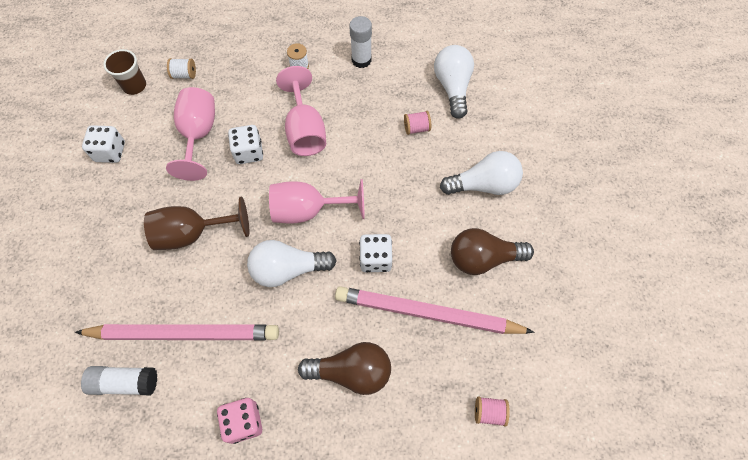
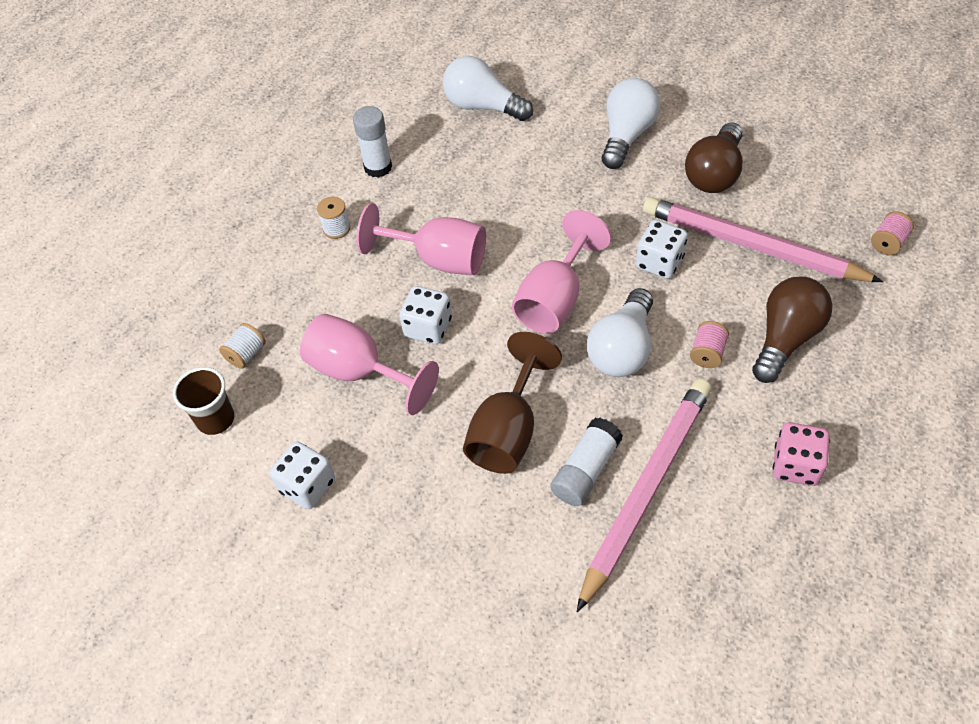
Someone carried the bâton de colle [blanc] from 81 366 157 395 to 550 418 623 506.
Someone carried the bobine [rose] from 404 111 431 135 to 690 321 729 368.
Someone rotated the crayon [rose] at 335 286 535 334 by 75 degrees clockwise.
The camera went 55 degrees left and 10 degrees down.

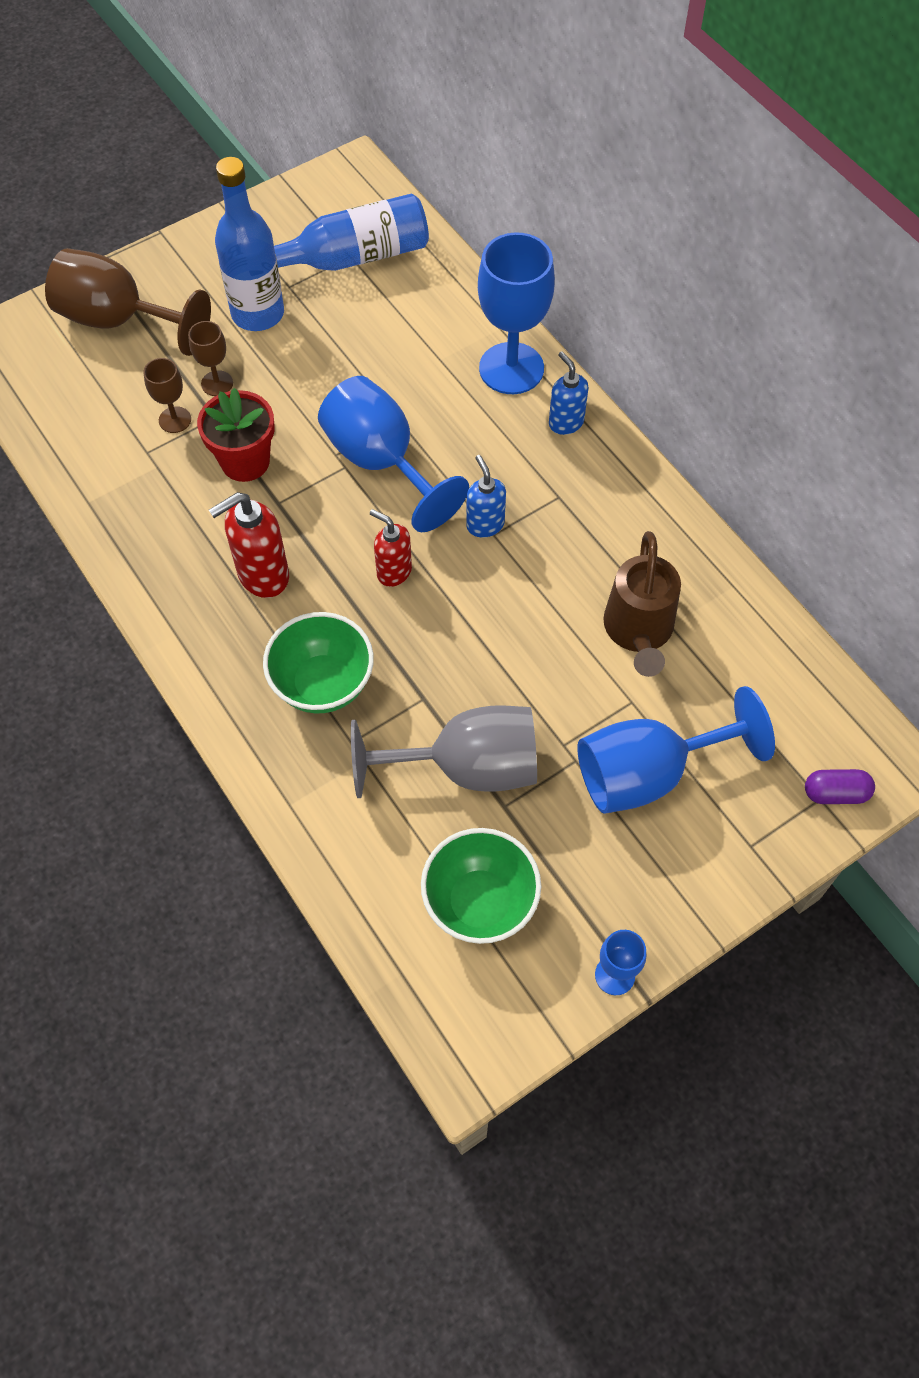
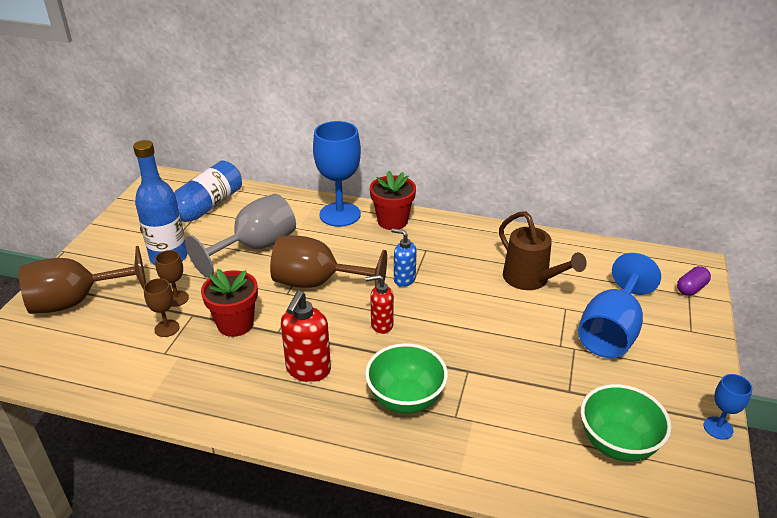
Someone carried the verre à pied [gris] from 351 705 537 798 to 185 194 296 278.
Someone swapped the distributeur de savon [bleu] at 549 351 589 435 for the pot de fleurs [rouge] at 370 171 416 230.
Someone repainted the verre à pied [bleu] at 318 376 469 532, which became the verre à pied [marron] at 270 236 387 288.
The camera went 40 degrees left and 25 degrees down.

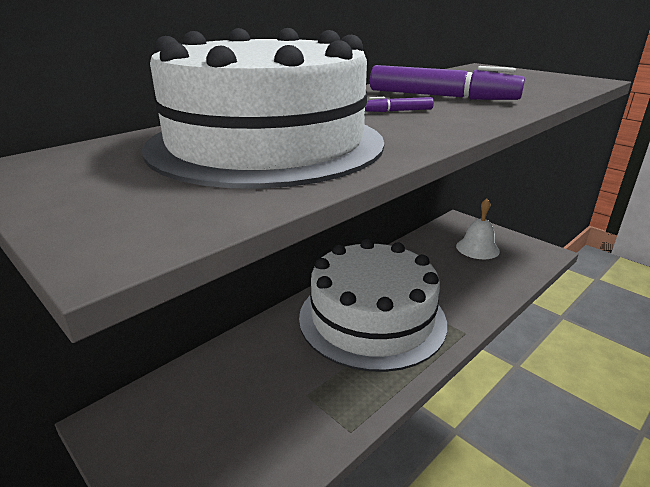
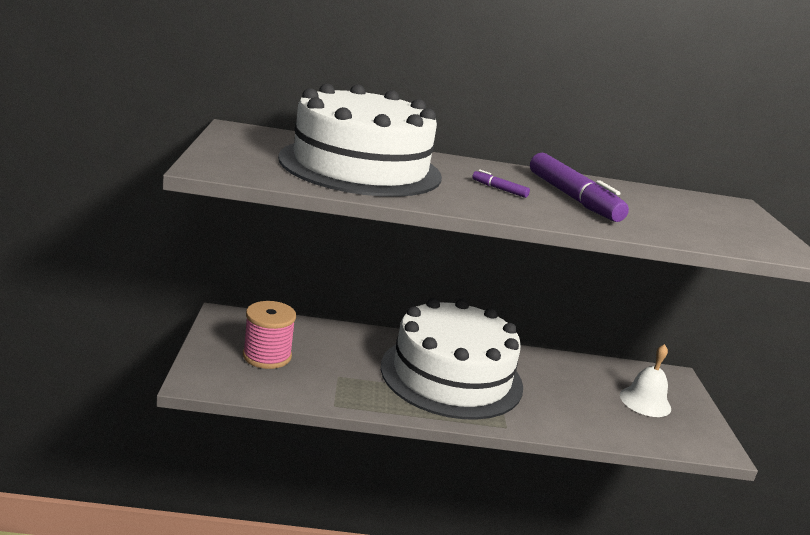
Someone put down the bobine [rose] at 243 301 296 369.
The camera went 40 degrees right and 5 degrees down.

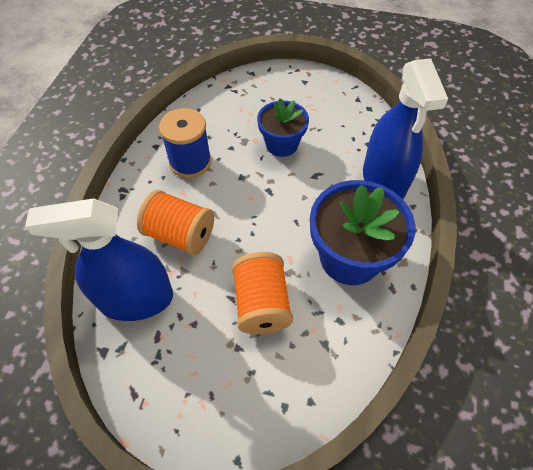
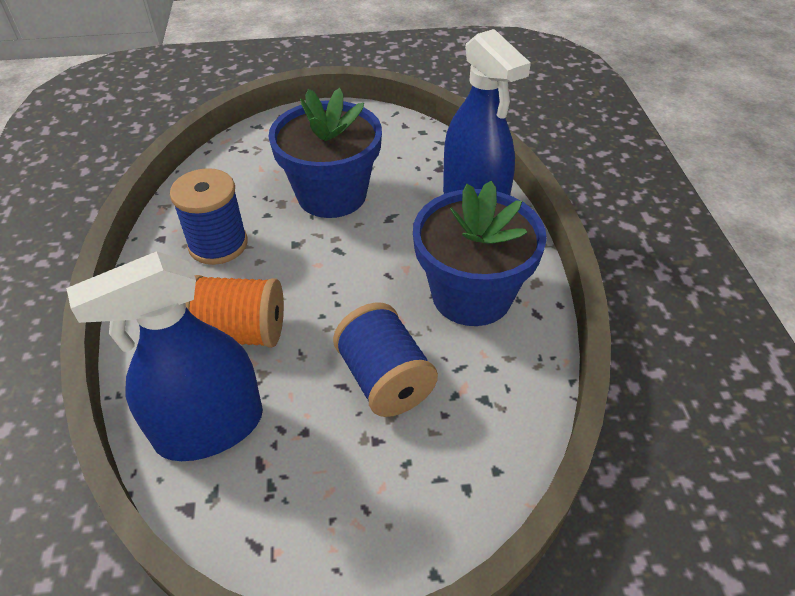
Someone repainted the bobine [orange] at 232 252 293 334, which became the bobine [bleu] at 333 302 438 417.
Someone scaled the pot de fleurs [bleu] at 257 98 309 157 by 1.60.
The camera went 20 degrees left and 10 degrees down.

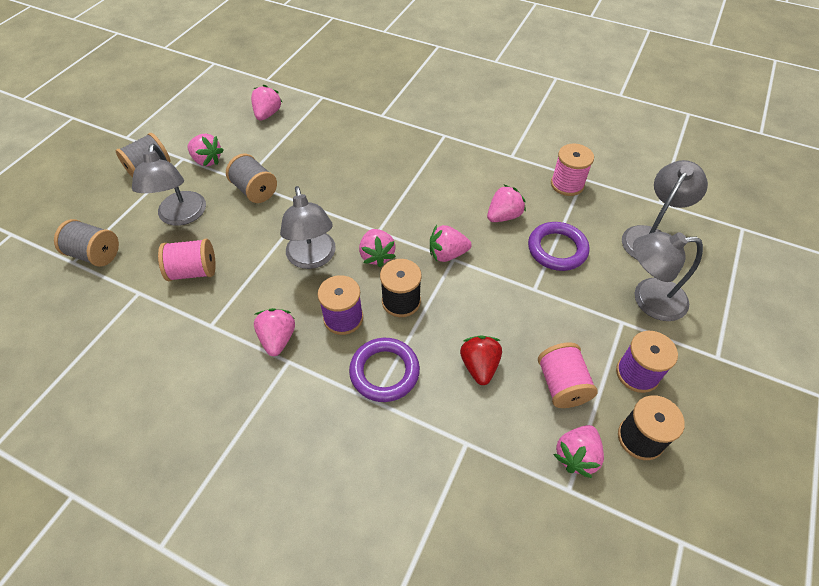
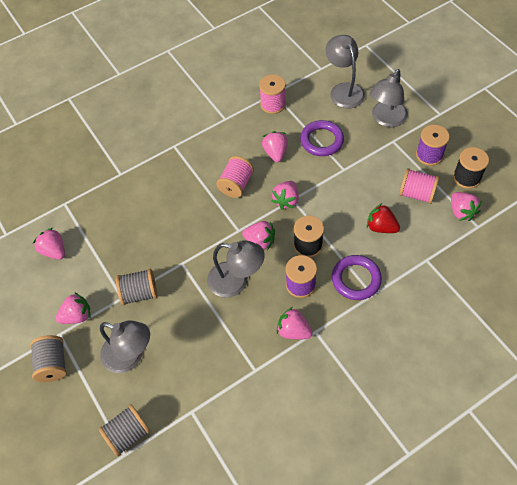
Someone carried the bobine [rose] from 158 239 216 281 to 216 156 254 198.
The camera went 55 degrees left and 5 degrees up.

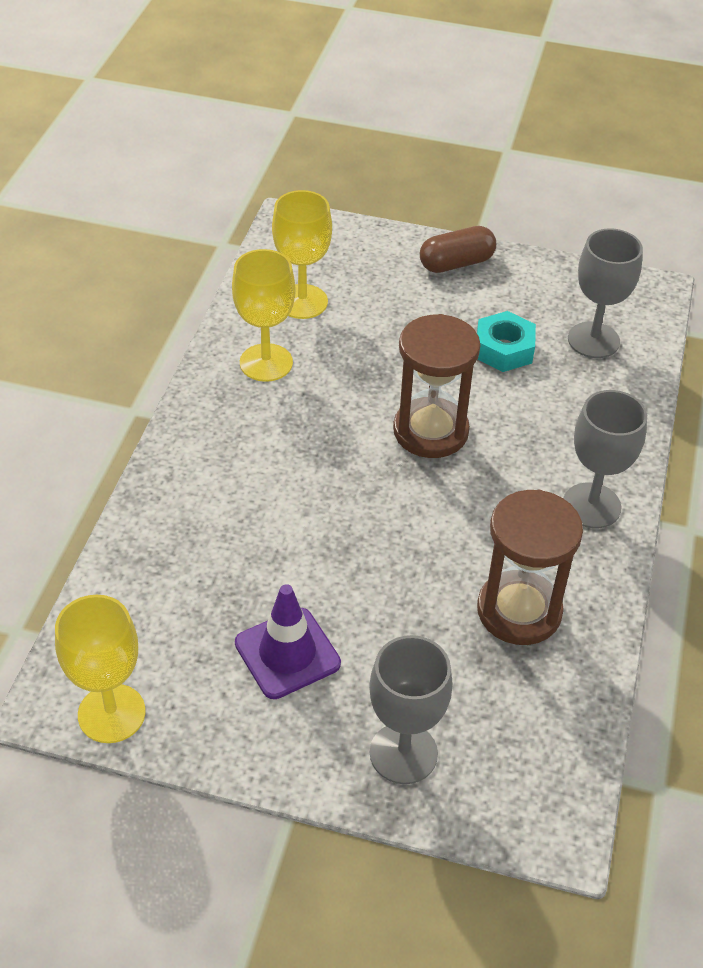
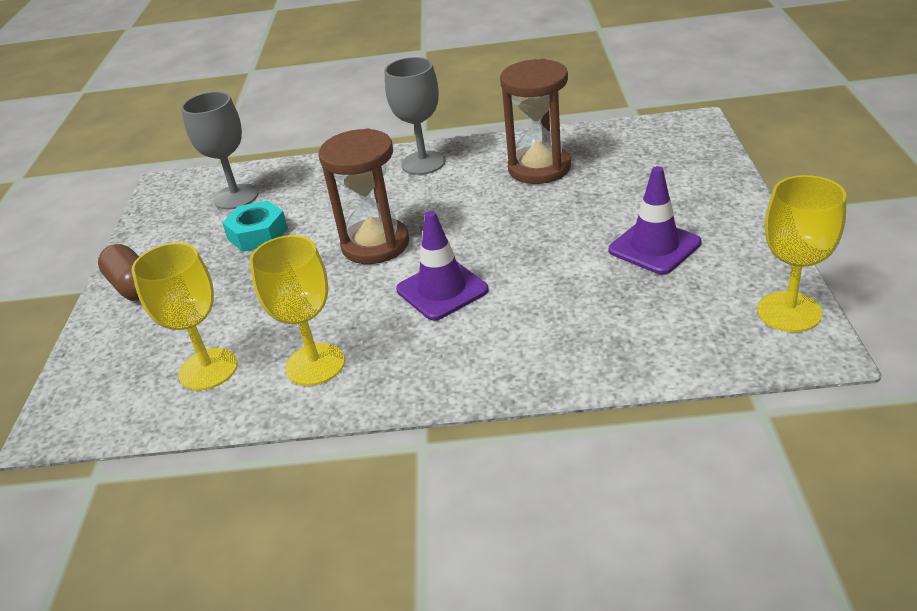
Someone took away the verre à pied [gris] at 369 635 453 784.
Someone put down the cône de chantier [violet] at 396 211 489 321.
The camera went 100 degrees left and 10 degrees down.

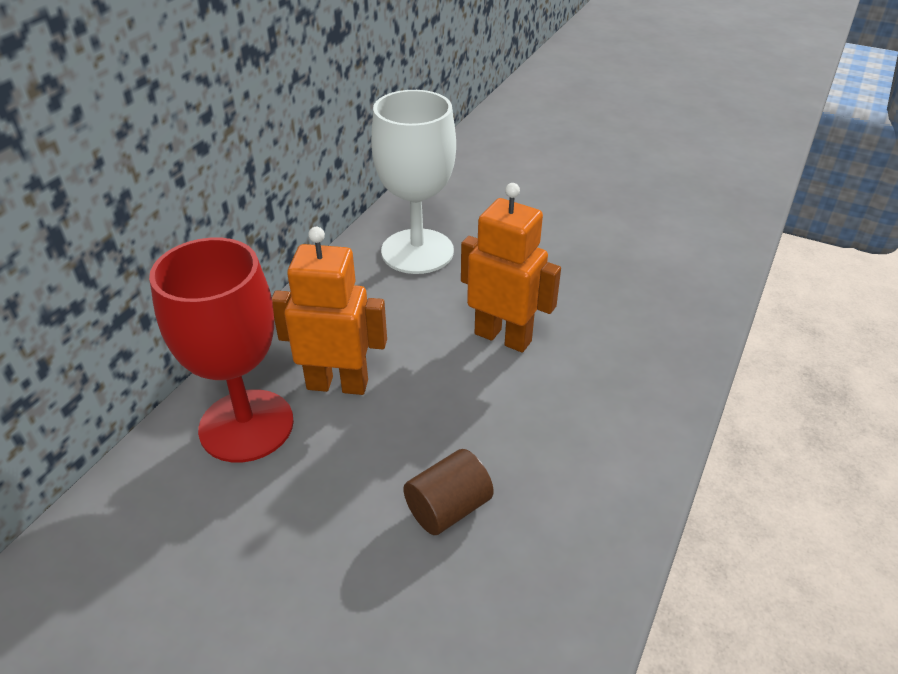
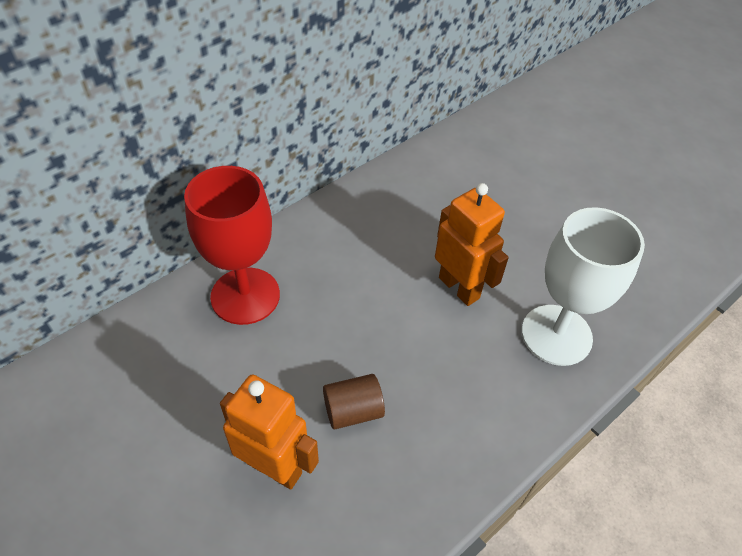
Someone carried the robot [orange] from 272 227 387 395 to 220 374 319 490.
Someone carried the verre à pied [blanc] from 371 90 456 274 to 522 207 645 366.
The camera went 20 degrees right and 10 degrees up.

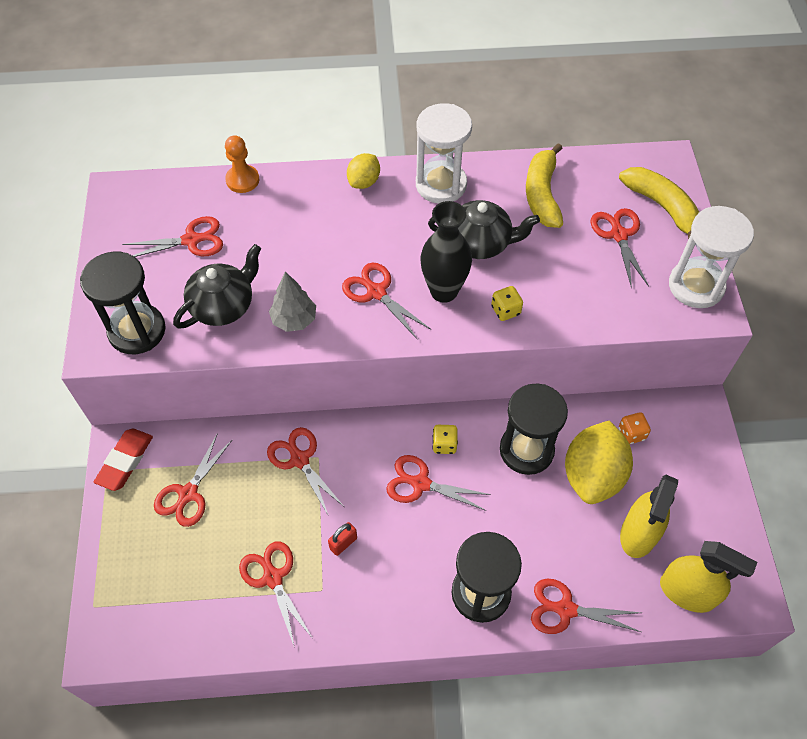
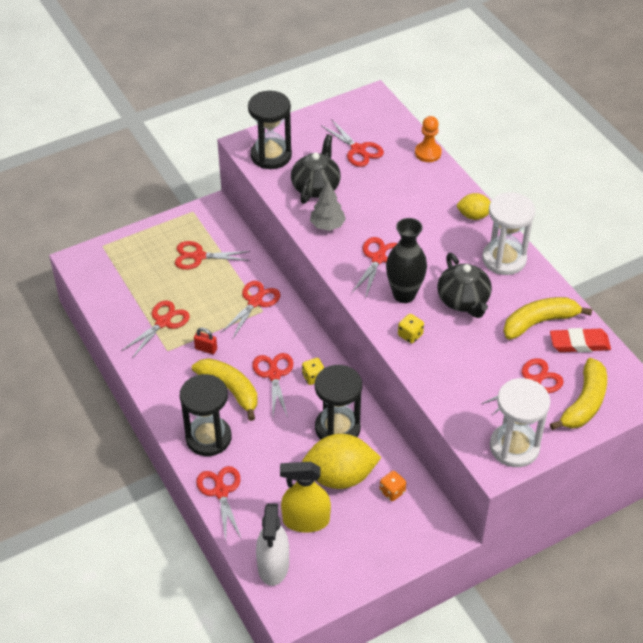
Someone put down the banane [jaune] at 192 358 258 421.
Someone carried the gomme [rouge] from 94 428 153 491 to 550 328 611 353.
Someone repainted the vaporisateur [jaune] at 660 541 757 613, which became the vaporisateur [blanc] at 256 503 289 586.
Someone rotated the théière [noir] at 173 244 261 329 by 90 degrees counterclockwise.
The camera went 65 degrees right and 10 degrees down.

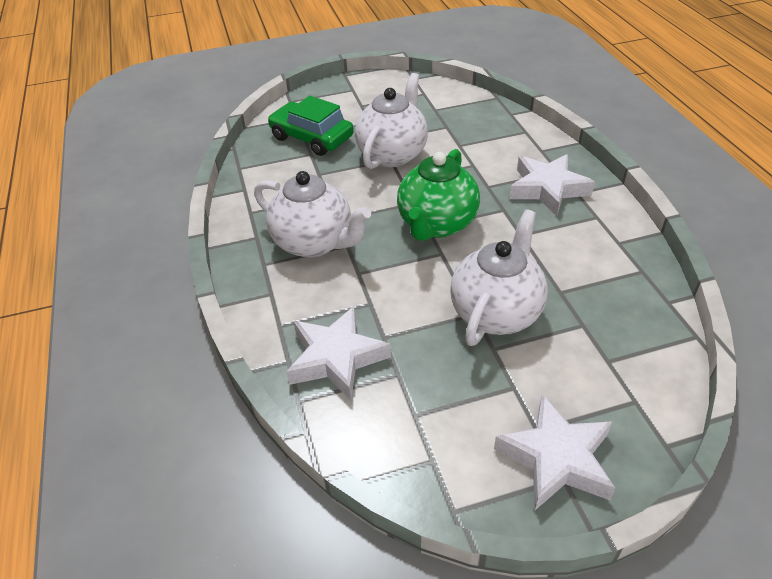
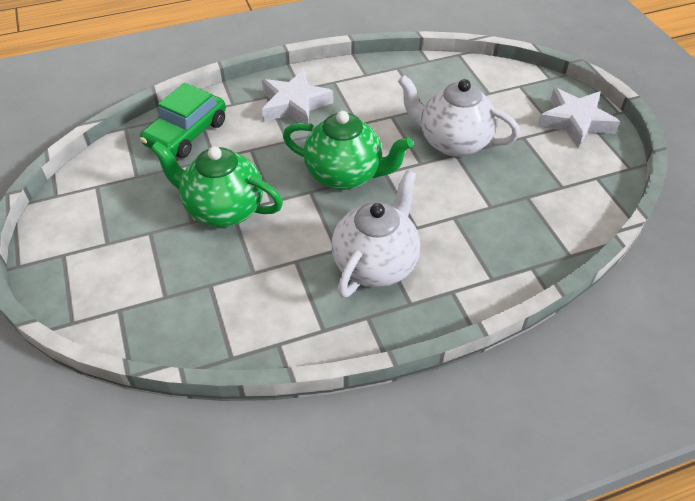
Someone took away the étoile [blanc] at 286 306 391 400.
Someone carried the voiture [vert] from 268 96 354 156 to 140 83 226 158.
Someone repainted the théière [blanc] at 355 73 428 169, which became the théière [vert] at 150 141 283 227.
The camera went 95 degrees left and 5 degrees up.

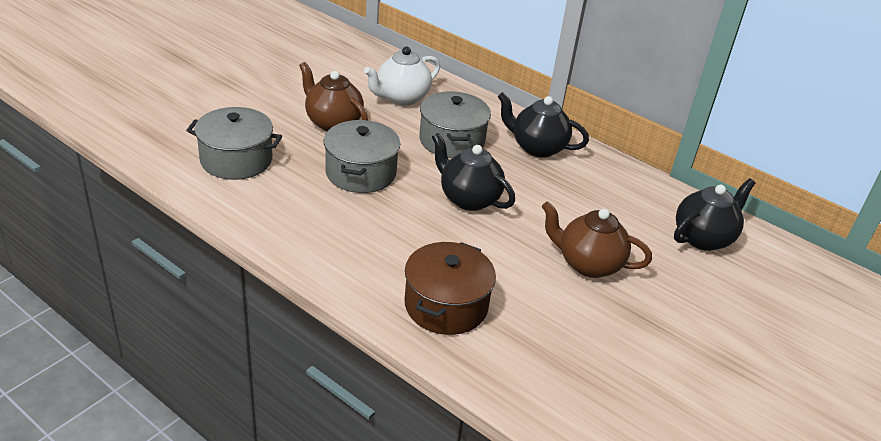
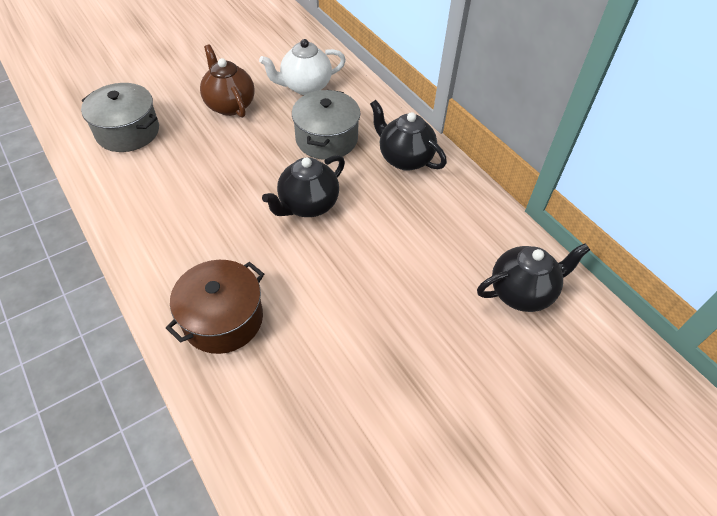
Someone took away the marmite [gris] at 324 120 400 193.
Someone took away the théière [marron] at 542 201 652 278.
Someone rotated the théière [noir] at 432 133 515 211 by 105 degrees counterclockwise.
The camera went 20 degrees right and 15 degrees up.

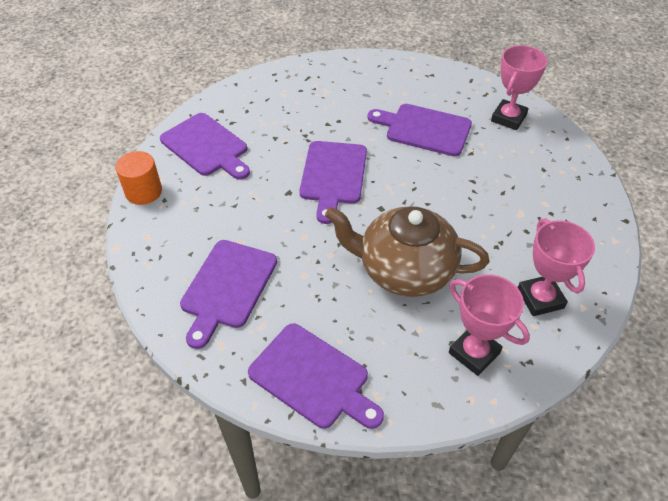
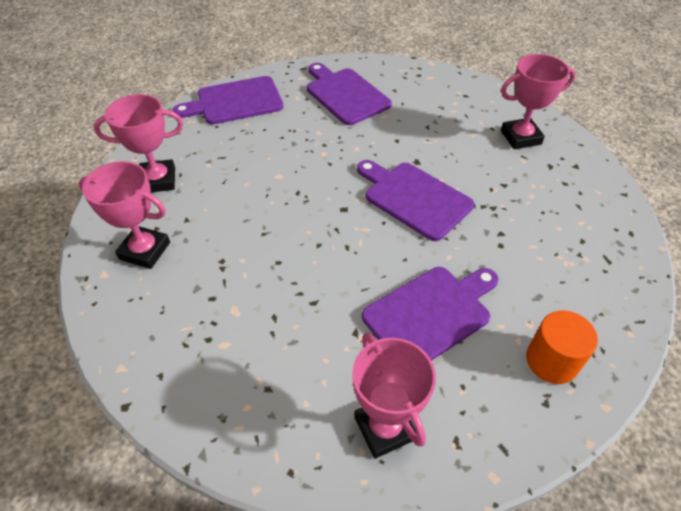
Someone took away the théière [marron] at 325 206 489 297.
Someone carried the cylindre [orange] from 115 151 162 205 to 526 311 598 384.
Someone swapped the planche à découper [violet] at 160 113 250 180 for the trophée [rose] at 501 54 576 149.
The camera went 125 degrees right and 0 degrees up.

